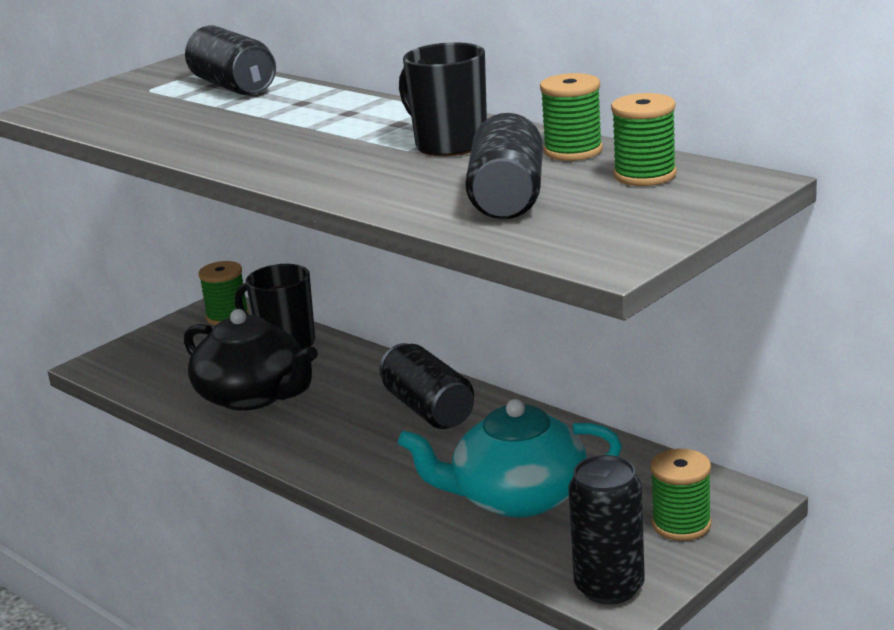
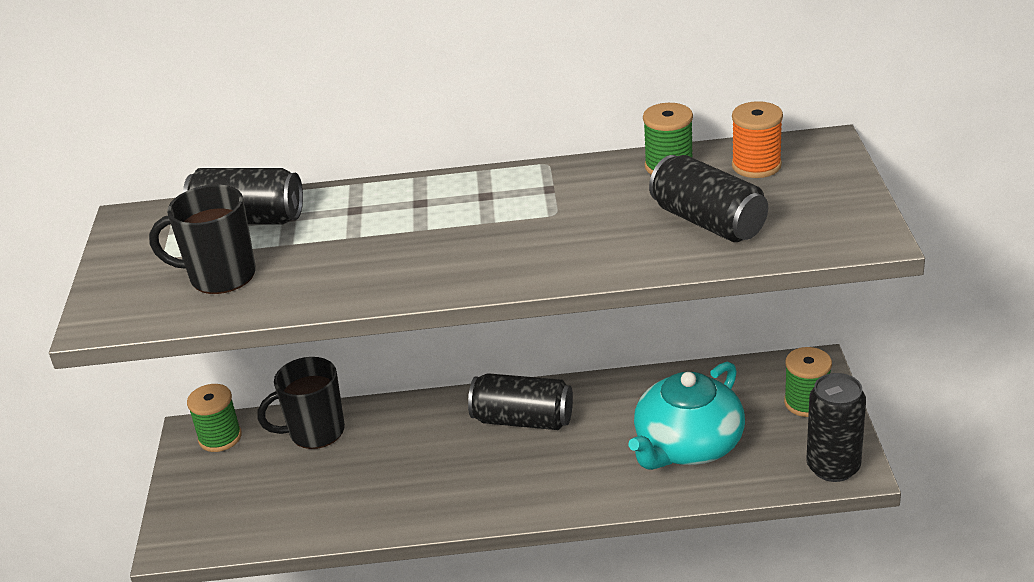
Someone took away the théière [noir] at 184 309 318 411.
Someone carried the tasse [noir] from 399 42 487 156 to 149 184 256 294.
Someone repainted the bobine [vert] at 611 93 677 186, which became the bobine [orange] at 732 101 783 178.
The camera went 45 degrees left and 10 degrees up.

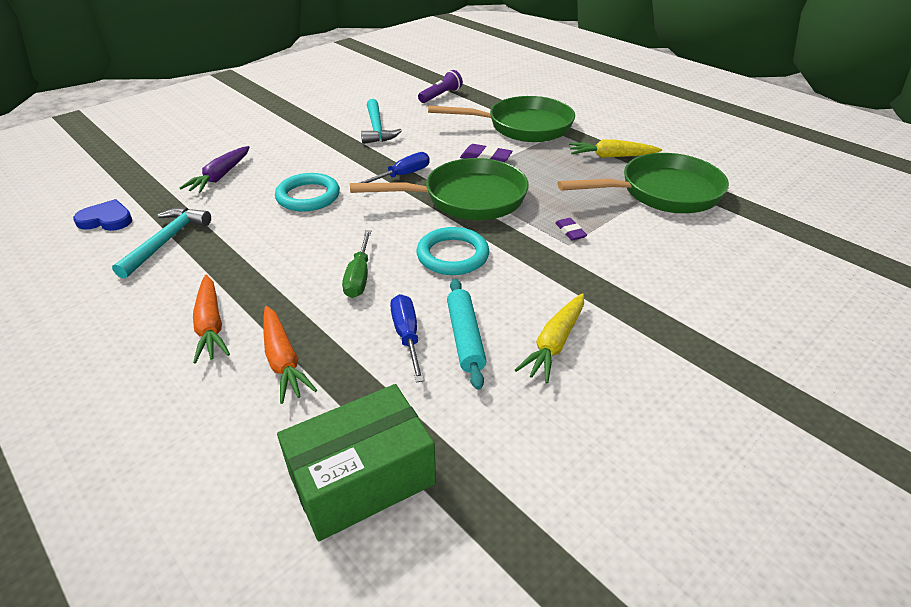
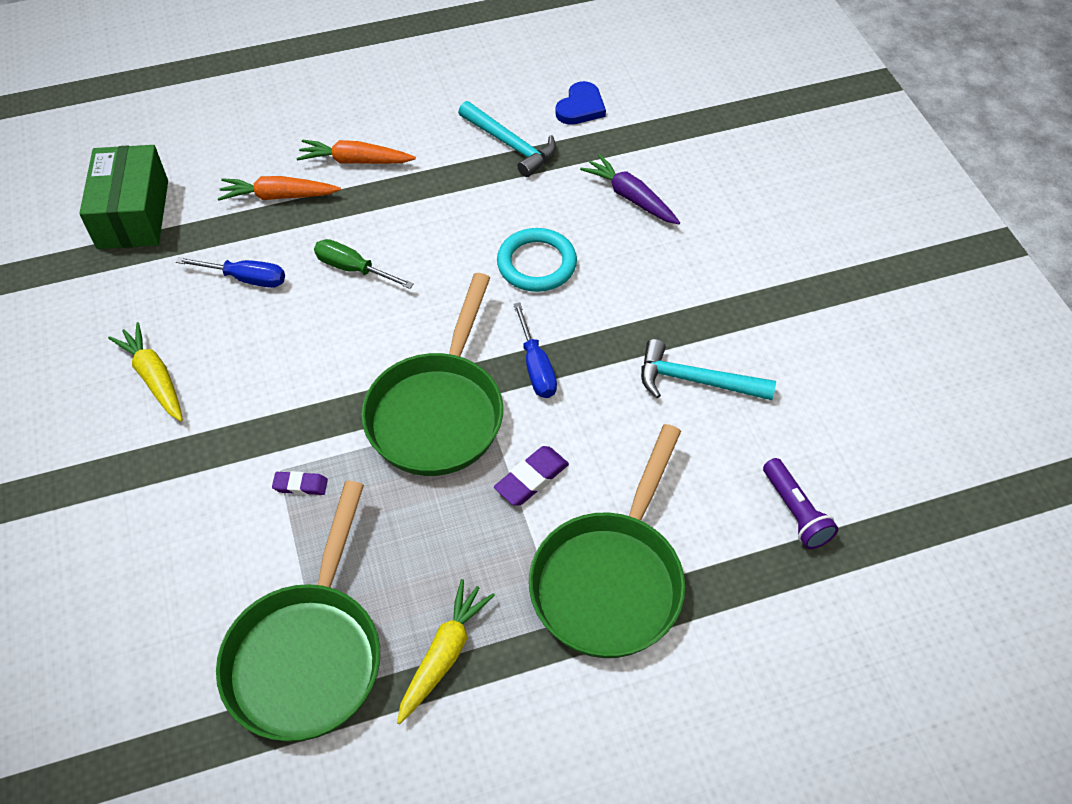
Someone took away the anneau [turquoise] at 416 227 489 275.
Someone took away the rouleau à pâtisserie [turquoise] at 447 279 487 390.
The camera went 115 degrees right and 15 degrees up.

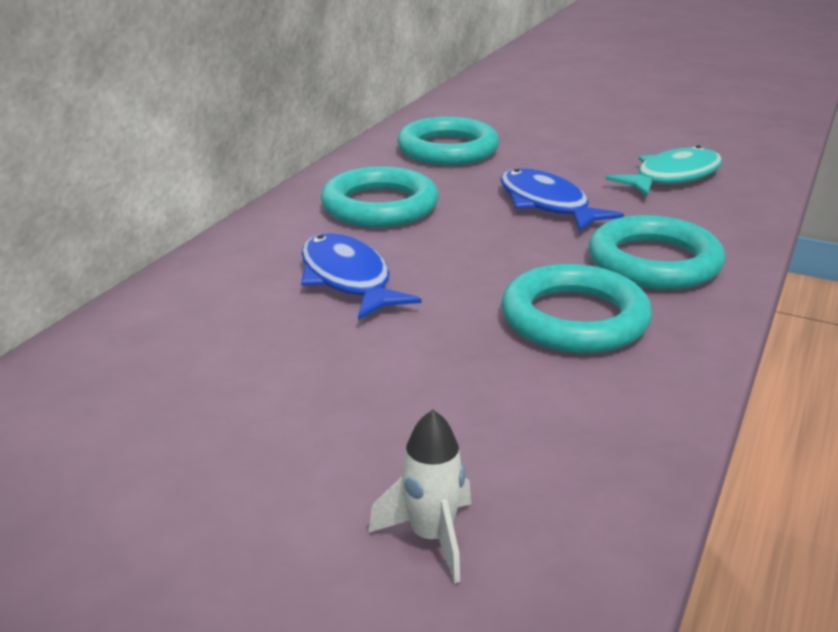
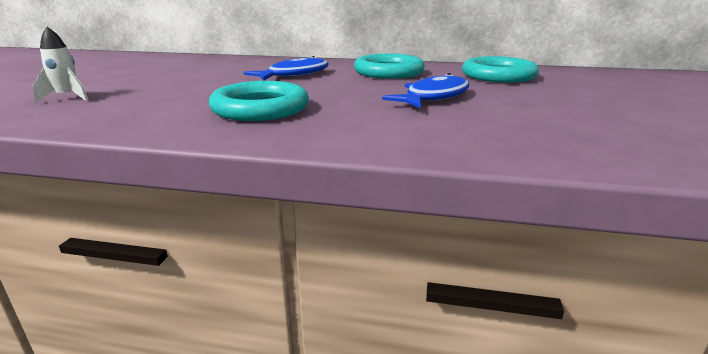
Someone took away the anneau [turquoise] at 589 215 725 290.
Someone took away the poisson [turquoise] at 606 145 722 196.
The camera went 75 degrees right and 5 degrees down.

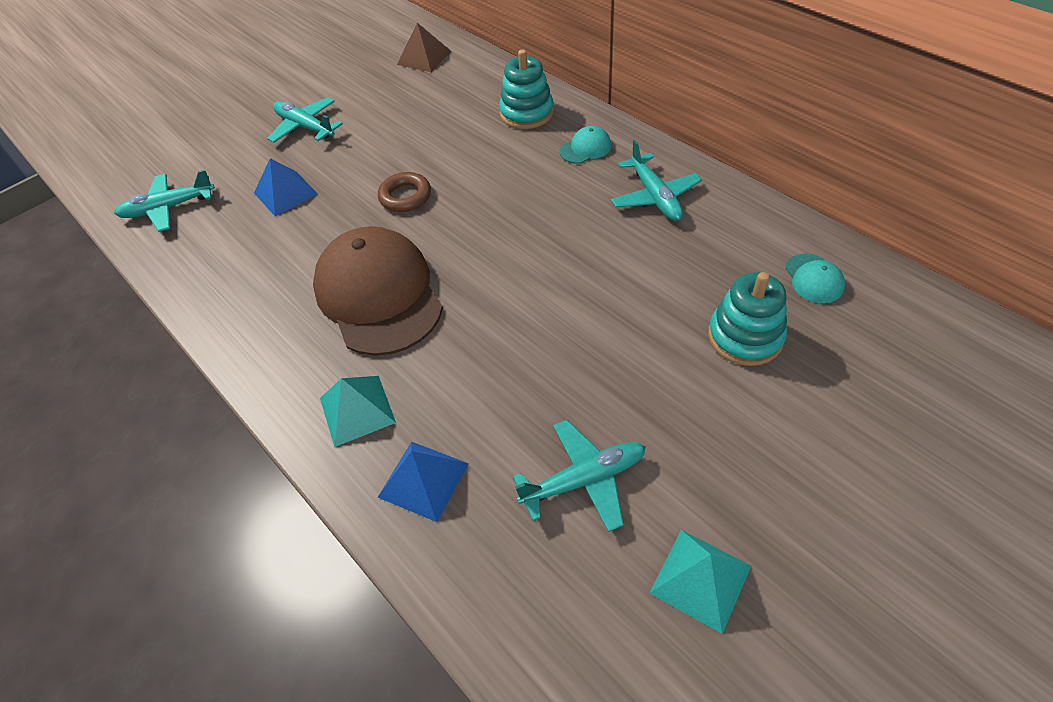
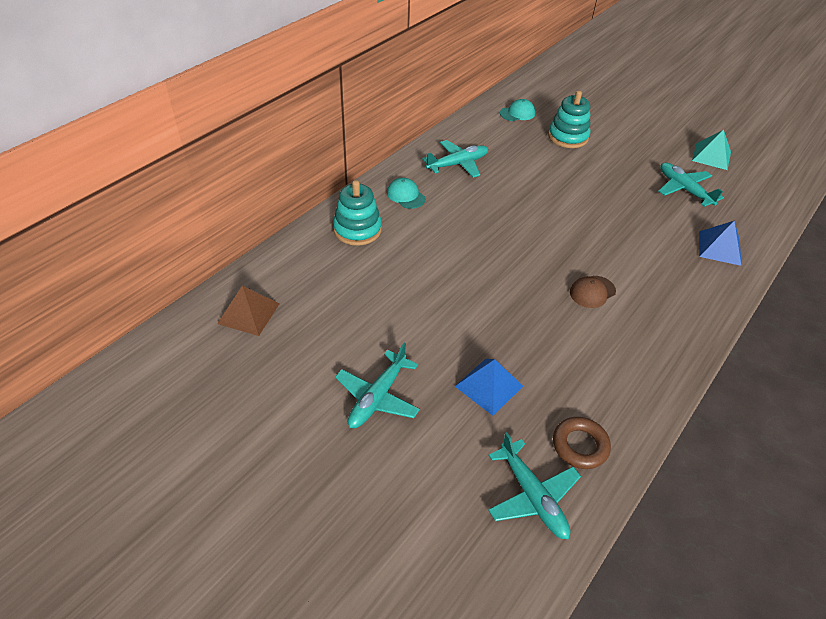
Someone took away the pyramide [turquoise] at 320 376 396 447.
Someone carried the anneau [marron] from 378 172 431 212 to 553 417 611 469.
Someone scaled the casquette [marron] at 313 226 443 356 by 0.41.
The camera went 105 degrees left and 5 degrees down.

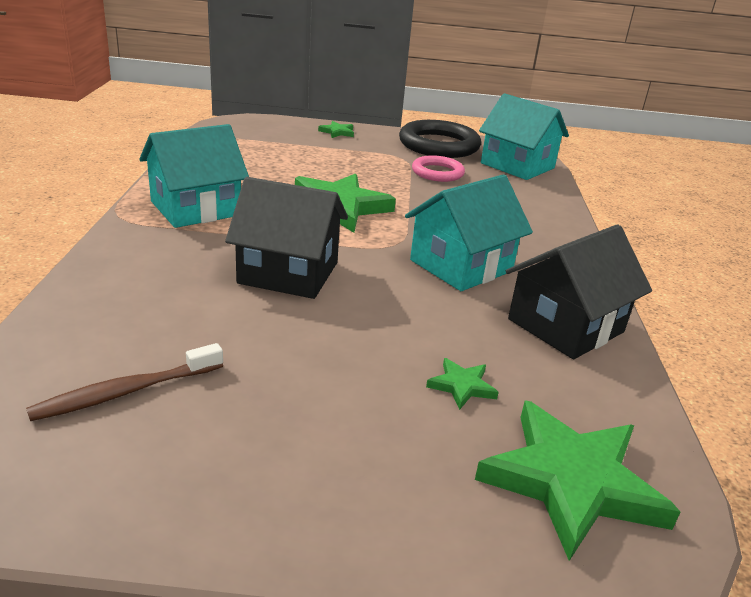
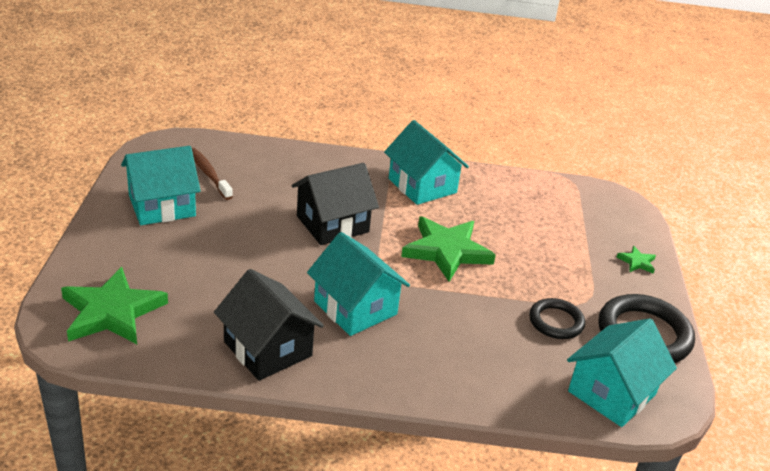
Someone took away the étoile [vert] at 426 358 499 410.
Someone put down the maison [turquoise] at 121 146 201 225.
Someone repainted the anneau [rose] at 412 155 465 182, which became the anneau [noir] at 529 298 585 339.
Someone rotated the maison [noir] at 225 177 348 299 by 45 degrees clockwise.
The camera went 90 degrees right and 5 degrees up.

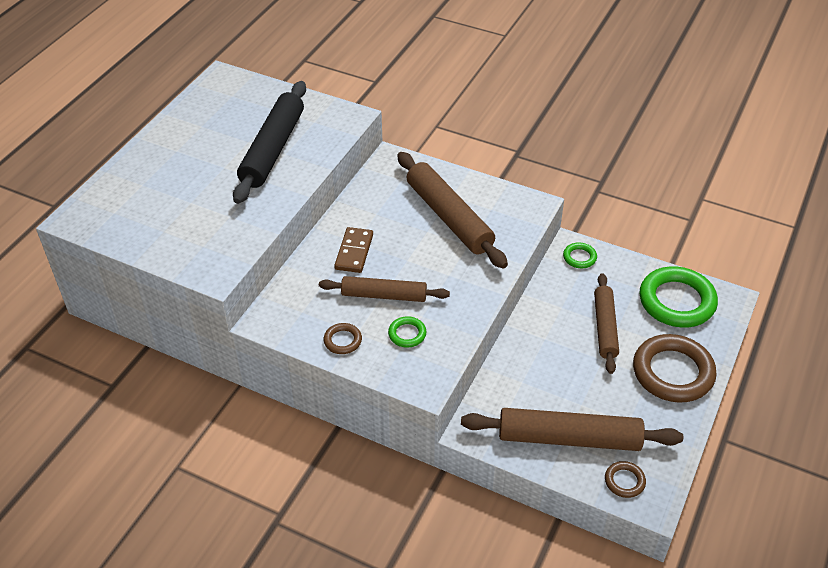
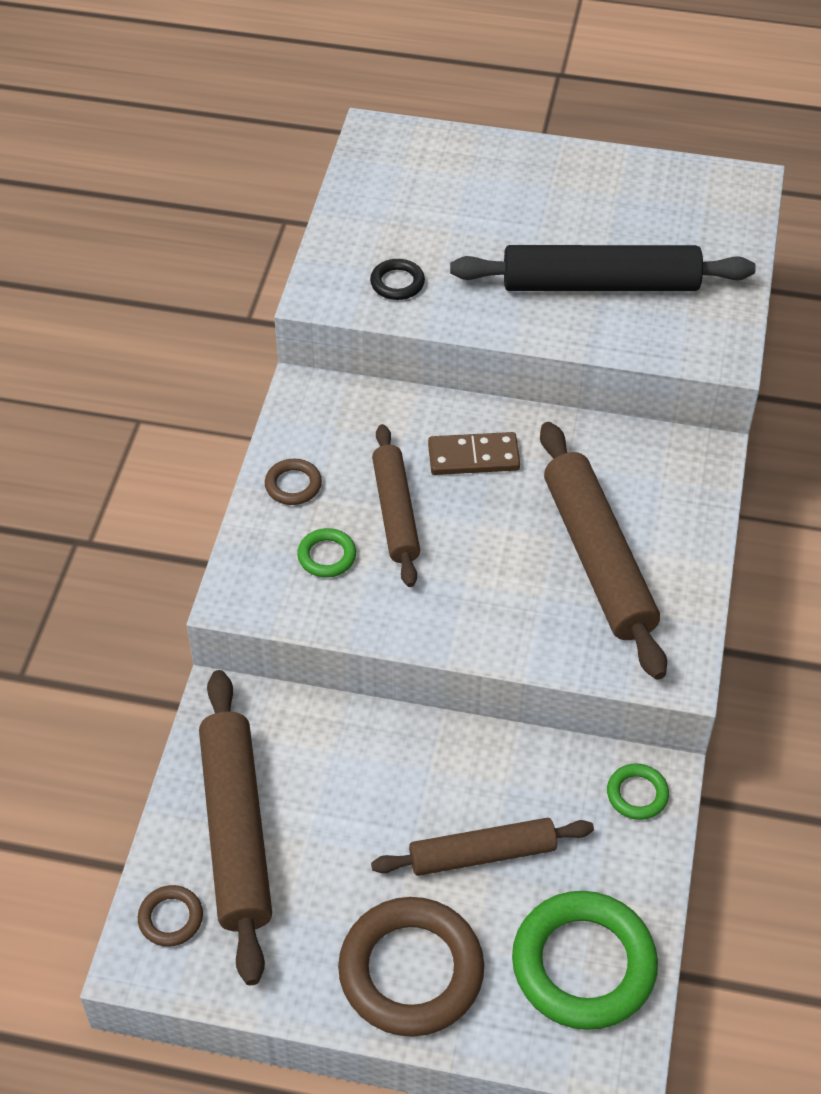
Someone put down the anneau [noir] at 370 259 425 300.
Someone rotated the rouleau à pâtisserie [marron] at 397 152 508 269 by 60 degrees counterclockwise.
The camera went 75 degrees right and 5 degrees up.

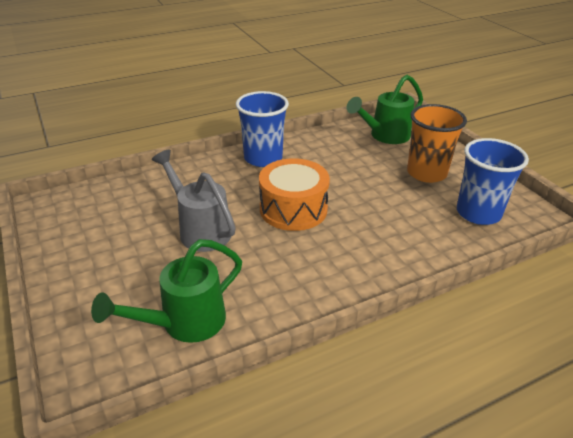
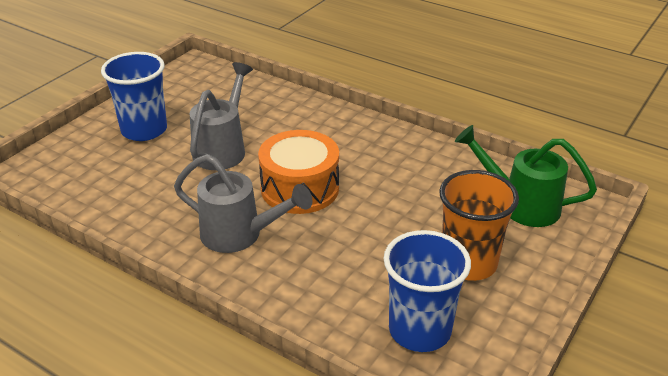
Someone took away the arrosoir [vert] at 91 239 242 343.
Someone put down the arrosoir [gris] at 174 154 312 253.
Someone carried the gobelet [bleu] from 236 91 289 167 to 101 52 167 141.
The camera went 60 degrees right and 0 degrees up.

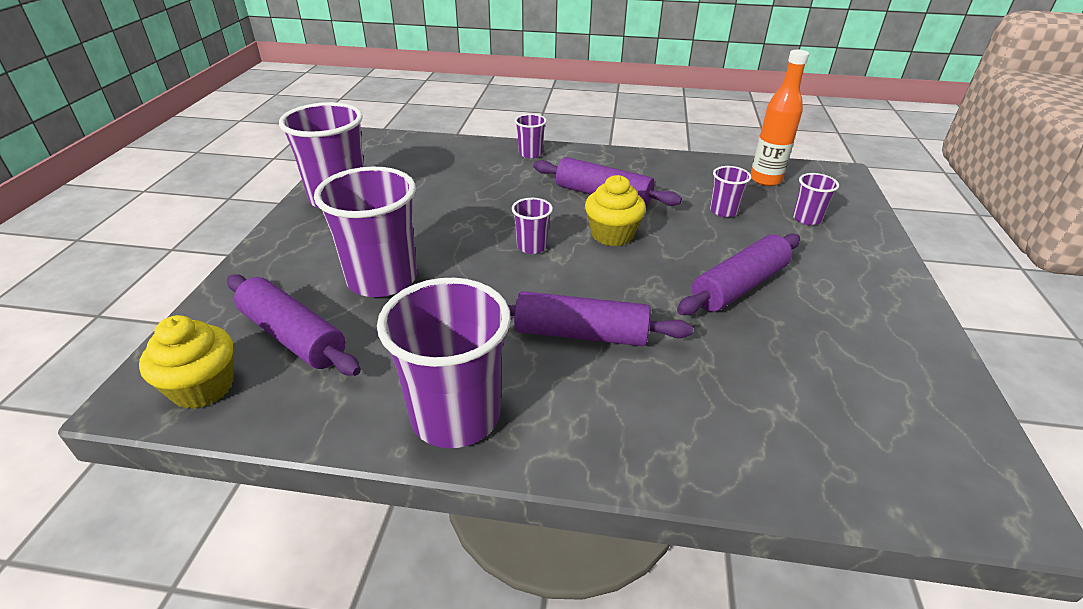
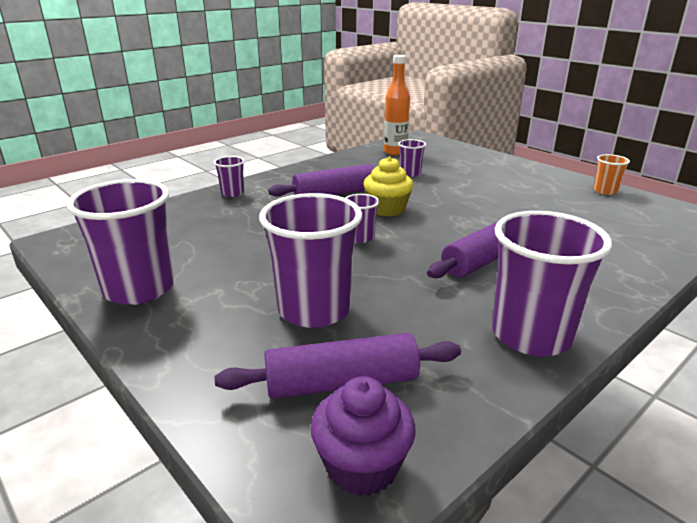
Someone took away the rouleau à pâtisserie [violet] at 677 233 800 315.
Someone took away the gobelet [violet] at 793 173 839 225.
Someone put down the gobelet [orange] at 594 154 630 195.
Someone repainted the muffin [jaune] at 139 315 234 409, which became the muffin [violet] at 310 376 416 496.
The camera went 50 degrees left and 10 degrees down.

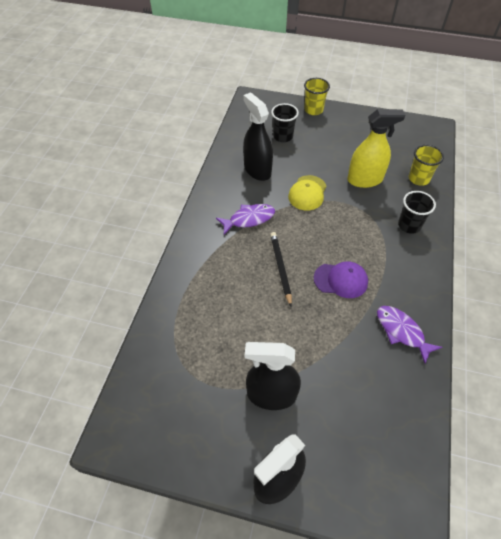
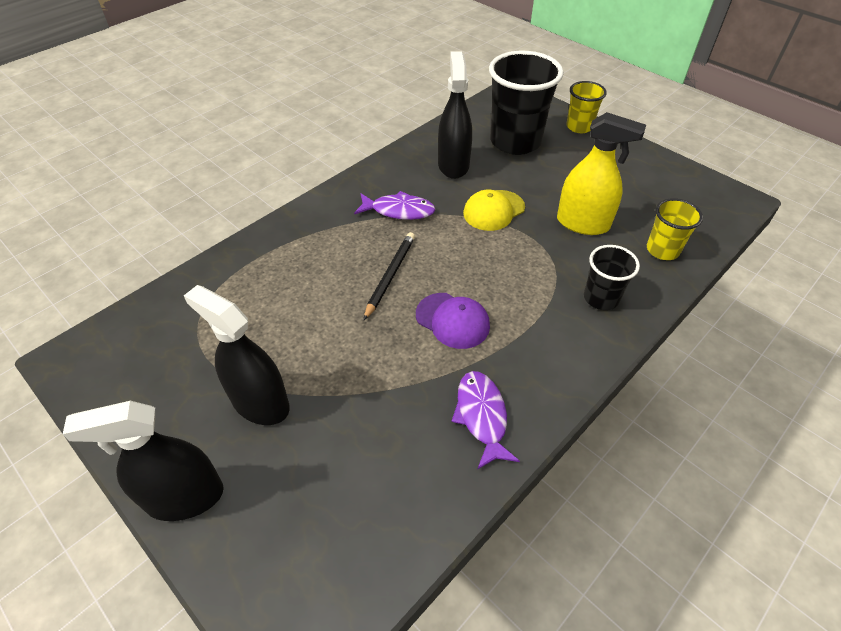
Someone scaled the gobelet [noir] at 271 103 299 142 by 1.88.
The camera went 30 degrees right and 5 degrees down.

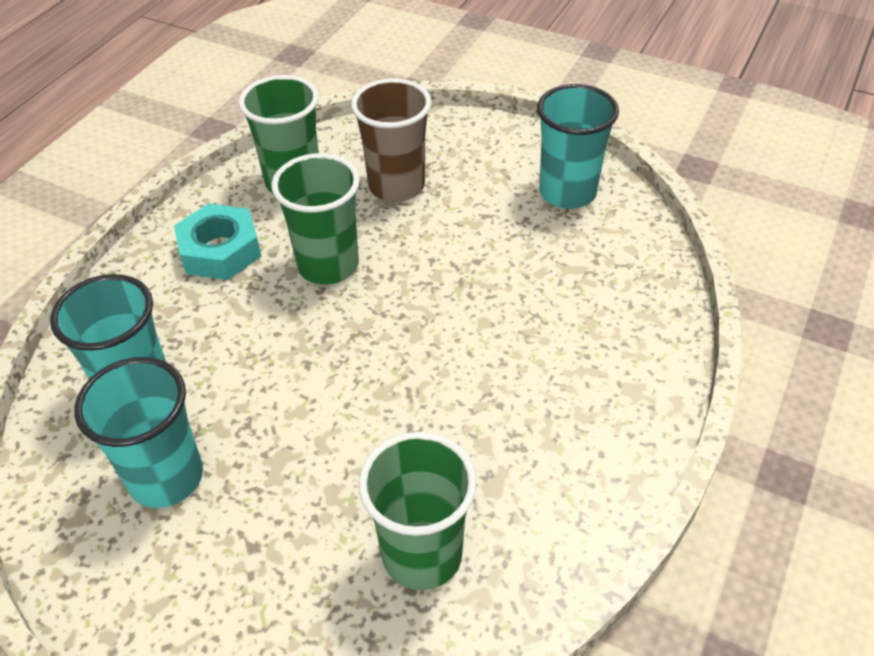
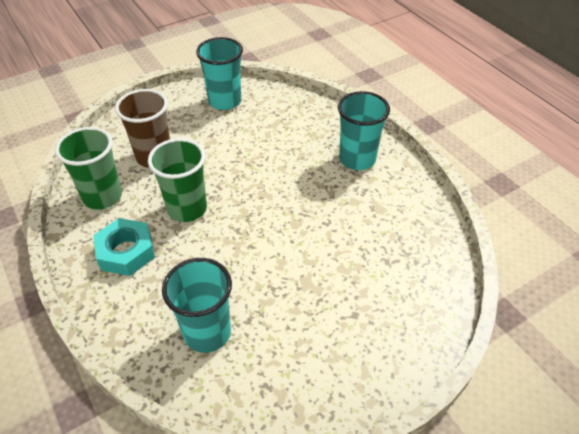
Someone took away the gobelet [vert] at 359 432 477 590.
Someone carried the gobelet [turquoise] from 74 357 203 508 to 338 91 390 170.
The camera went 60 degrees left and 0 degrees up.

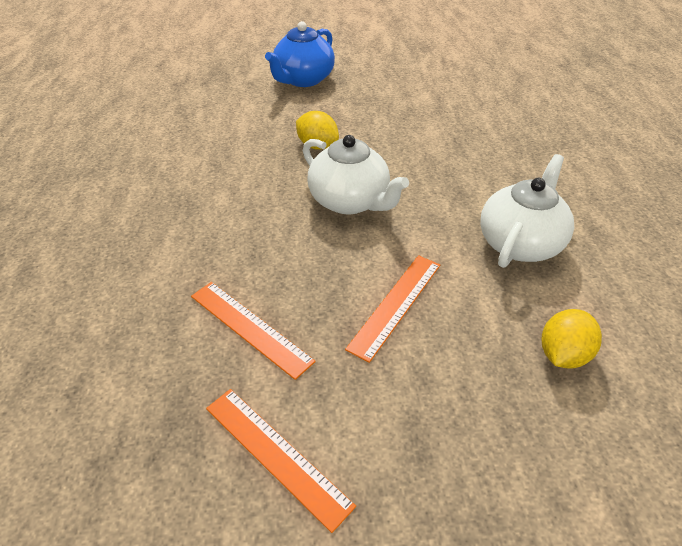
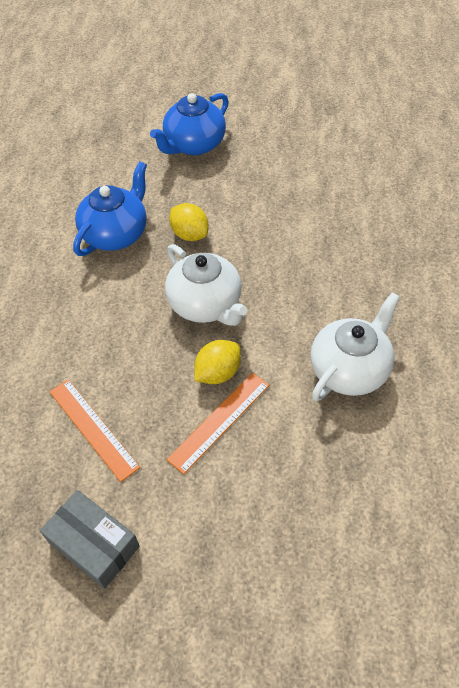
Someone put down the théière [bleu] at 73 161 147 256.
Someone carried the citron [jaune] from 542 309 602 368 to 194 340 241 384.
Someone swapped the règle [orange] at 206 389 356 533 for the boîte [gris] at 40 490 140 589.
The camera went 10 degrees right and 10 degrees up.

